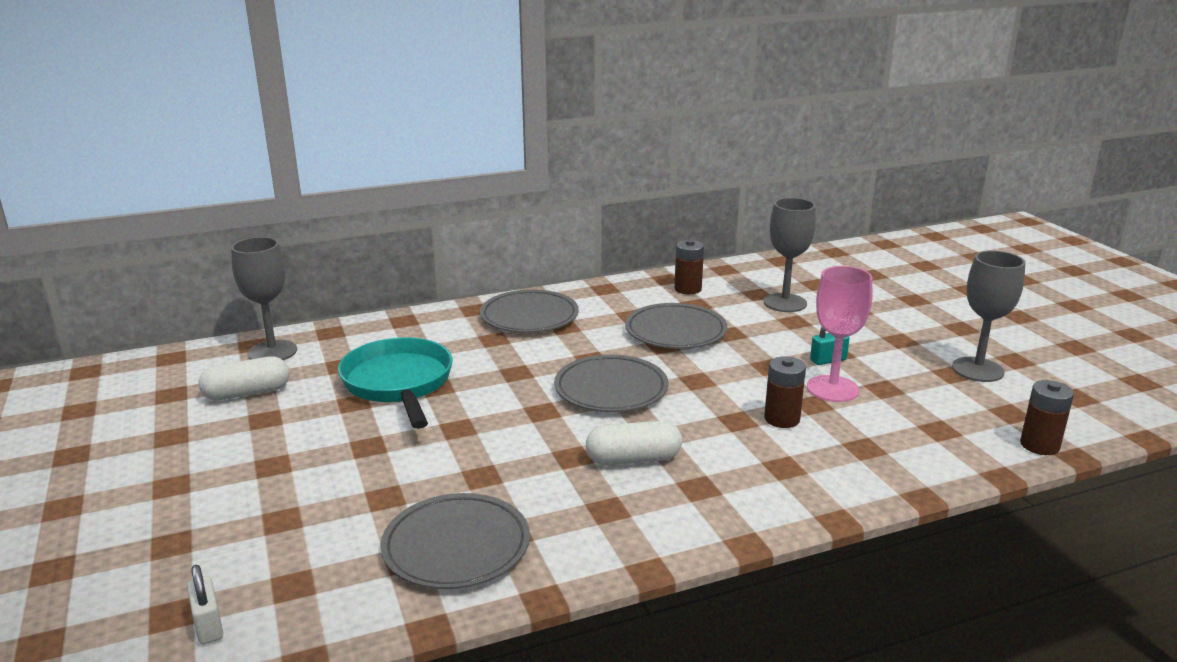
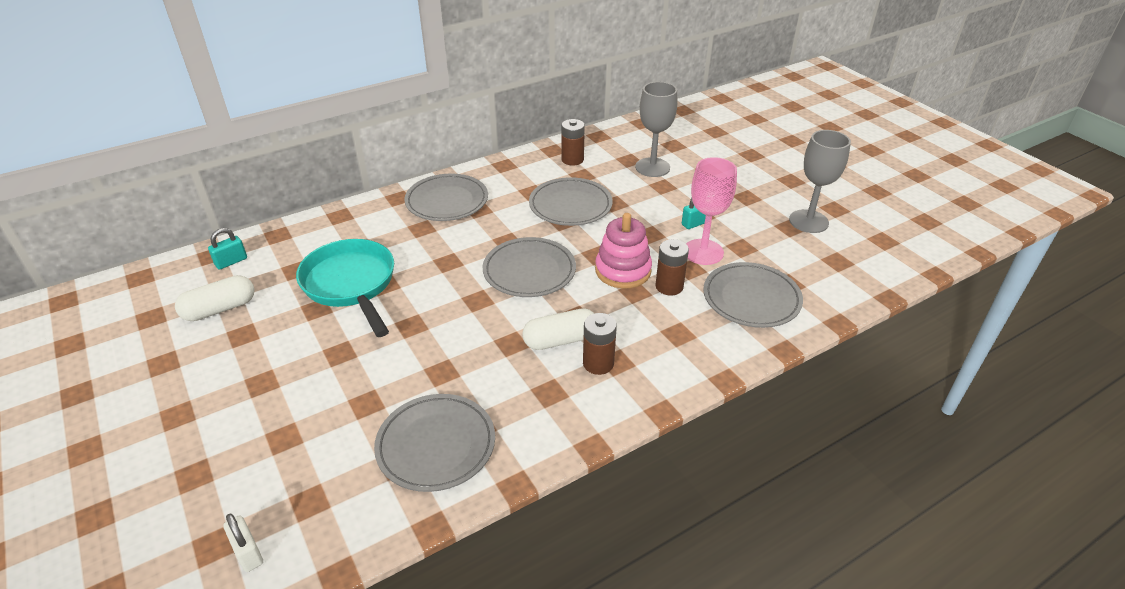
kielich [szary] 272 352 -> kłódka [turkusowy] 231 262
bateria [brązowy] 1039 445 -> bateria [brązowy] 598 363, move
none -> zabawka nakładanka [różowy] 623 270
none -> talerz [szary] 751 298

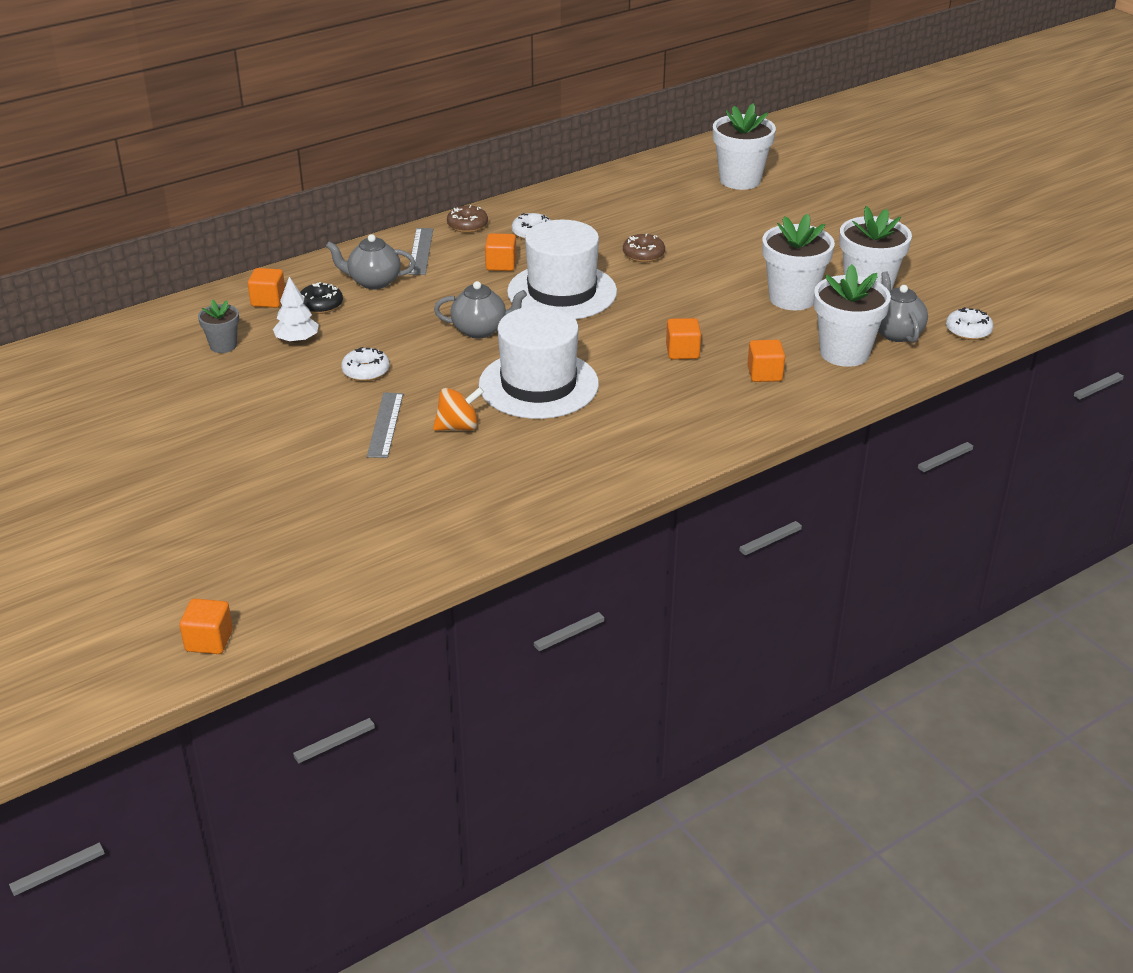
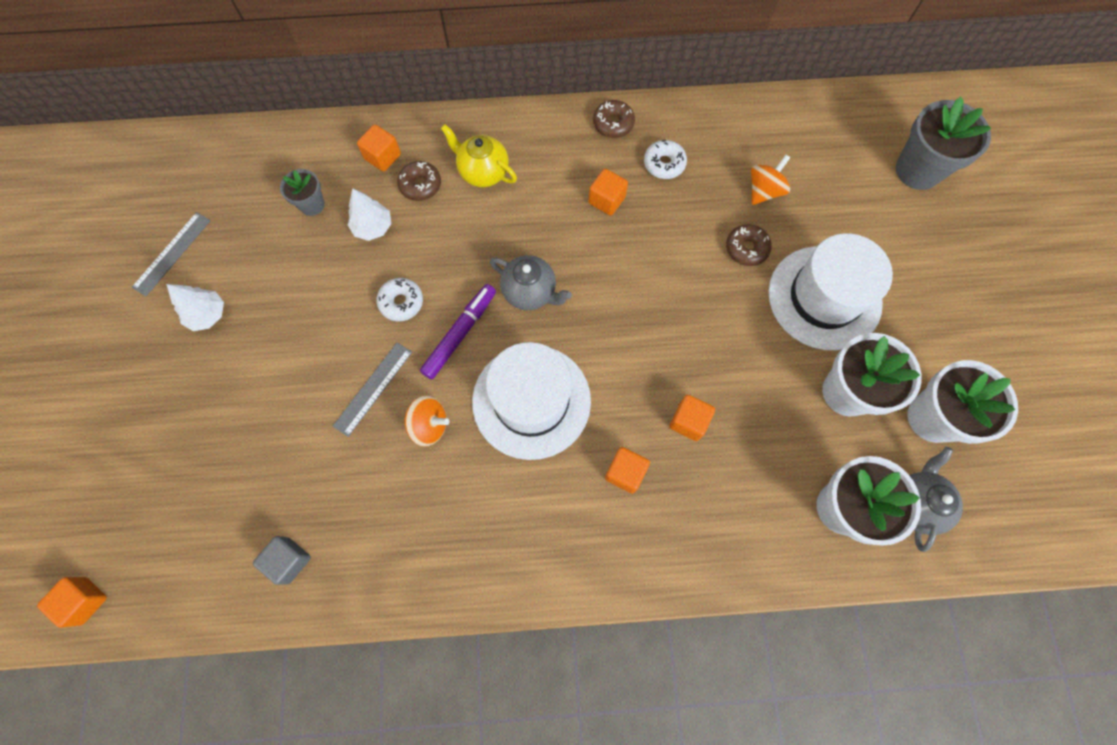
linijka [szary] 420 251 -> linijka [szary] 172 253, move
none -> drzewko [biały] 207 314
none -> sześcian [szary] 289 560
donut [czarny] 321 305 -> donut [brązowy] 420 185
none -> flamaster [fioletowy] 460 334
imbryk [szary] 373 282 -> imbryk [żółty] 483 172
sześcian [pomarańczowy] 764 374 -> sześcian [pomarańczowy] 625 473, move
none -> bączek [pomarańczowy] 764 191
kapelusz [biały] 562 292 -> kapelusz [biały] 824 297, move
doniczka [biały] 740 180 -> doniczka [szary] 917 170
donut [biały] 968 331 -> none

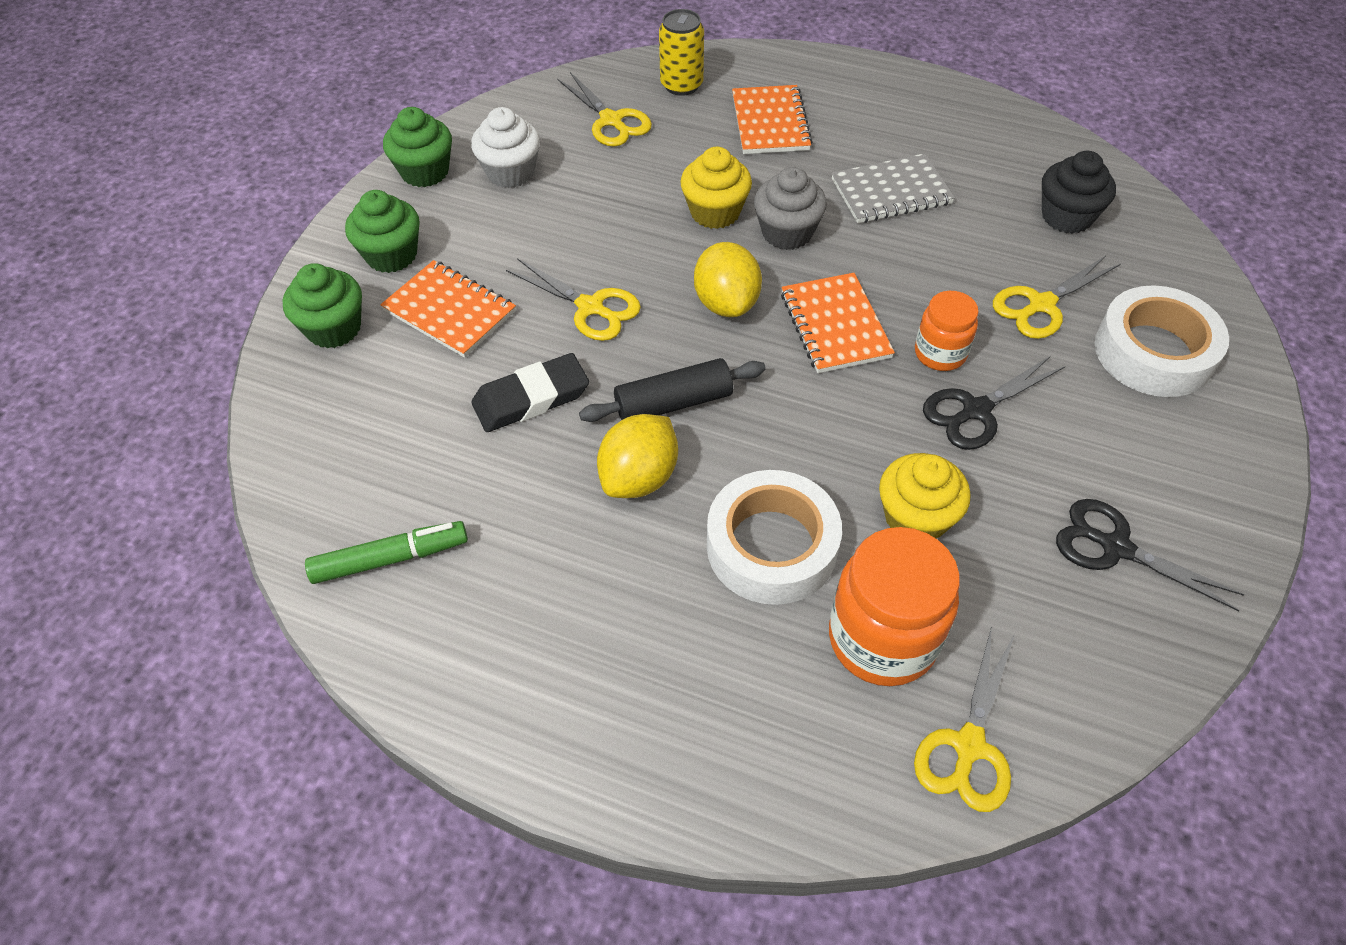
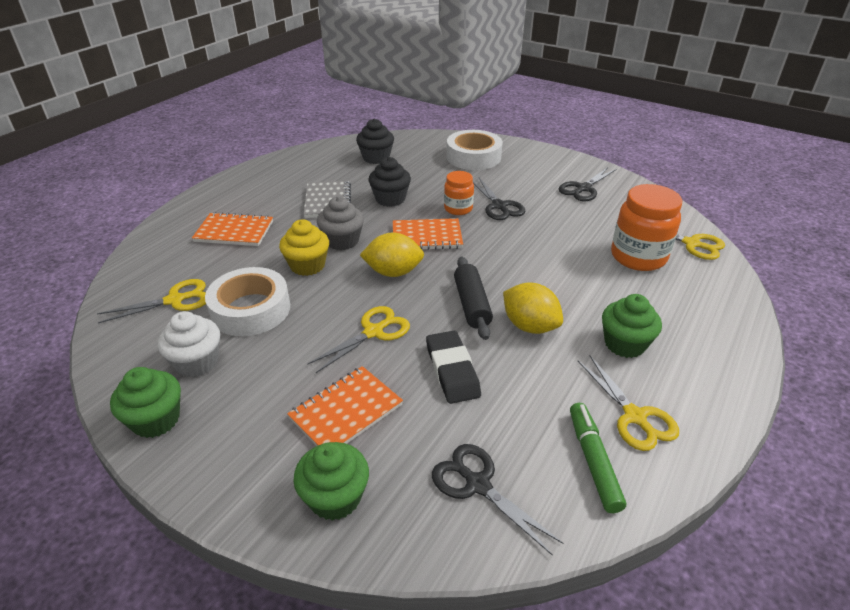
taśma klejąca [biały] 771 546 -> taśma klejąca [biały] 250 309, move
none -> muffinka [czarny] 390 199
none -> nożyczki [czarny] 477 484
nożyczki [żółty] 1041 305 -> nożyczki [żółty] 635 417, move
muffinka [zielony] 391 255 -> muffinka [zielony] 624 344, move
puszka [żółty] 681 85 -> none
muffinka [żółty] 915 518 -> none

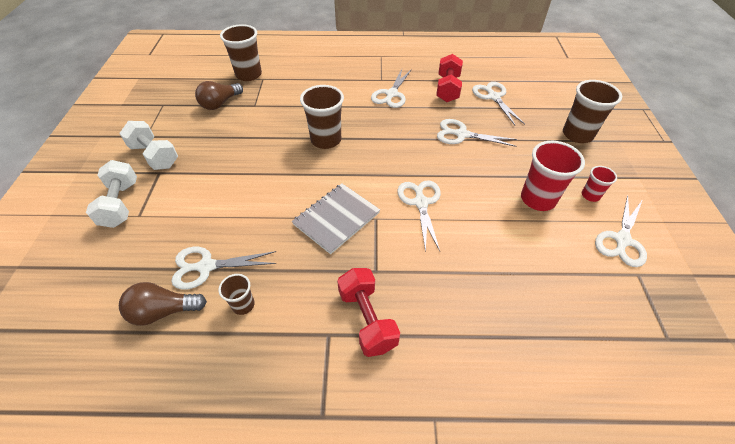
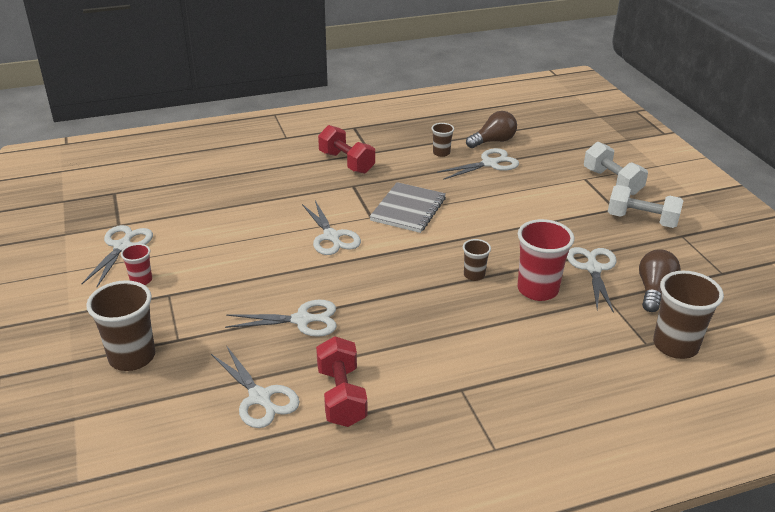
szklanka [brązowy] 326 140 -> szklanka [brązowy] 474 275, x0.53
szklanka [czerwony] 537 199 -> szklanka [czerwony] 537 290, move
nożyczki [biały] 391 94 -> nożyczki [biały] 593 269, move

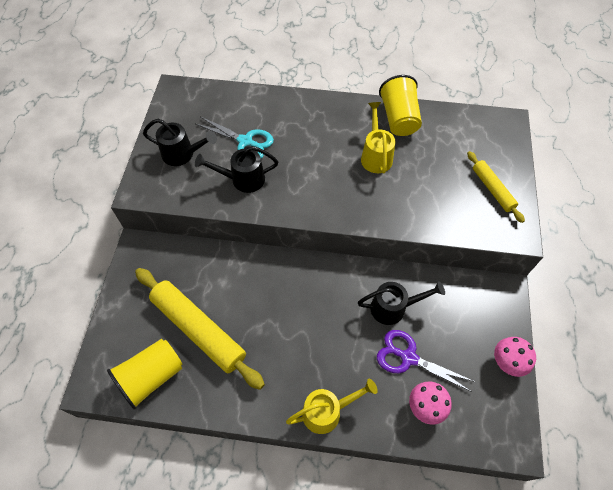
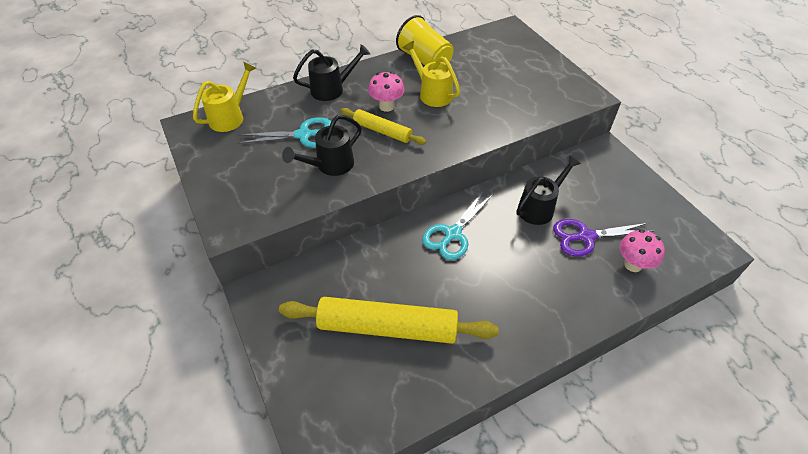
konewka [żółty] 327 411 -> konewka [żółty] 230 117, move
konewka [czarny] 182 154 -> konewka [czarny] 332 89, move
wałek do ciasta [żółty] 492 189 -> wałek do ciasta [żółty] 382 131, move
grzyb [różowy] 506 363 -> grzyb [różowy] 386 106, move
none -> nożyczki [turkusowy] 452 234
szklanka [żółty] 152 376 -> none

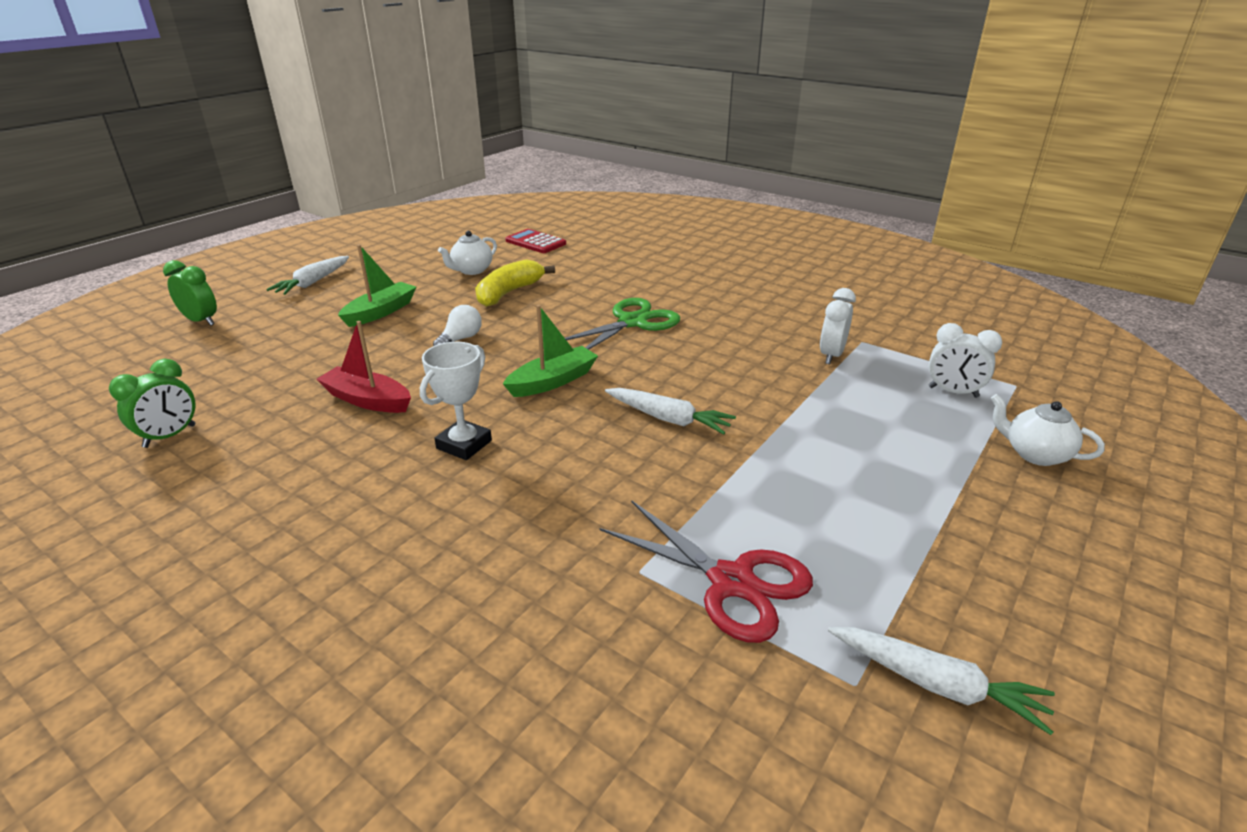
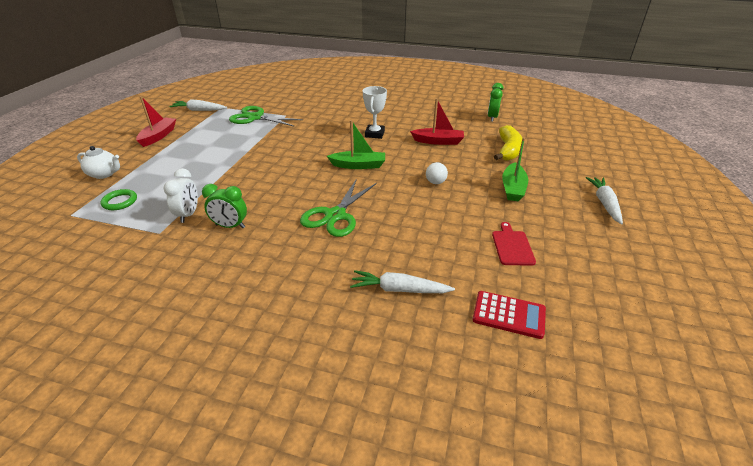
budzik [biały] 953 392 -> pierścień [zielony] 120 202
none -> łódka [czerwony] 158 136
budzik [zielony] 201 321 -> budzik [zielony] 230 226, move
nożyczki [czerwony] 731 582 -> nożyczki [zielony] 255 117
łódka [zielony] 553 381 -> łódka [zielony] 359 165, 120 degrees counterclockwise
marchewka [biały] 668 419 -> marchewka [biały] 399 289, move
imbryk [biały] 471 270 -> deska do krojenia [czerwony] 512 246
banan [żółty] 509 293 -> banan [żółty] 508 150, move

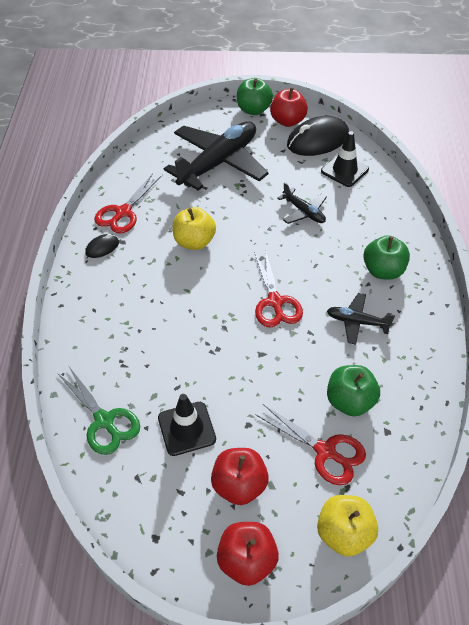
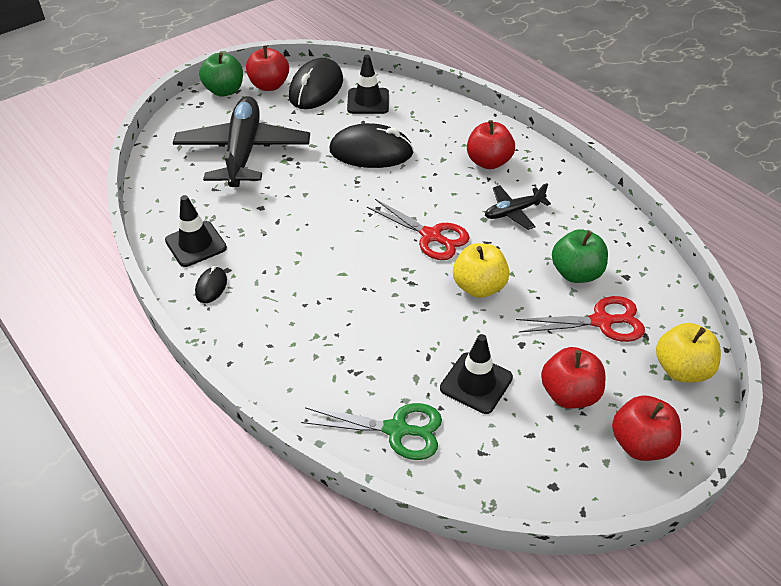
nożyczki [czerwony] 123 212 -> pachołek [czarny] 196 244
samolot [czarny] 304 212 -> myszka [czarny] 371 152
jabłko [żółty] 194 242 -> jabłko [żółty] 479 287, move
jabłko [zielony] 383 271 -> jabłko [czerwony] 488 162

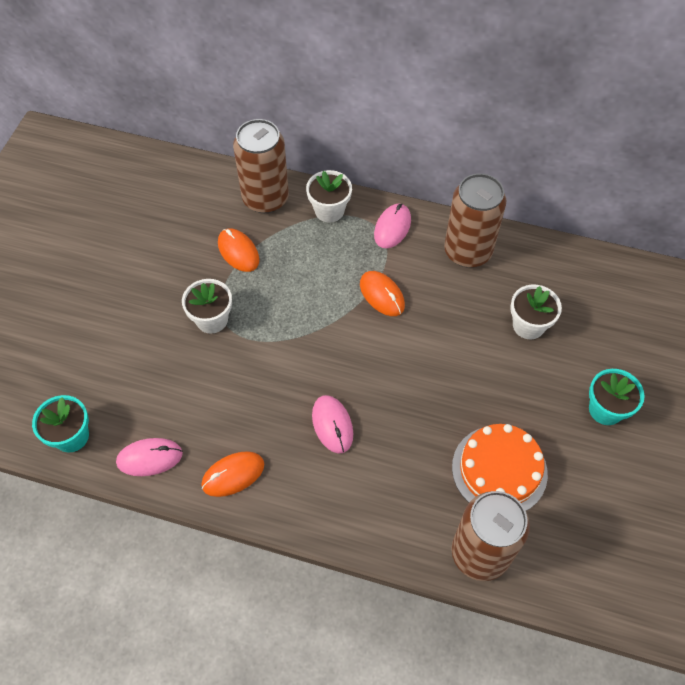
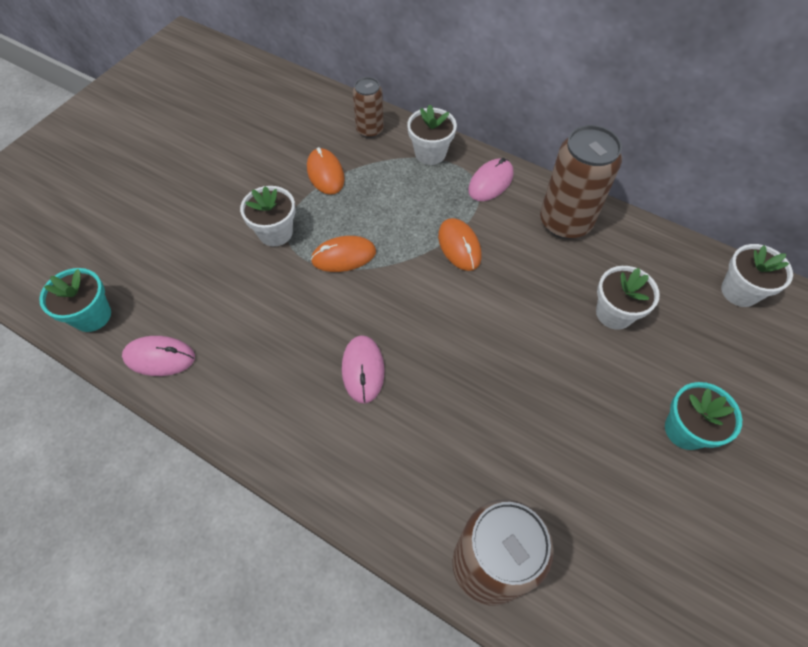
myszka [pomarańczowy] 233 475 -> myszka [pomarańczowy] 343 256, move
puszka [brązowy] 265 198 -> puszka [brązowy] 370 130, x0.57
none -> doniczka [biały] 739 291
tort [pomarańczowy] 499 470 -> none

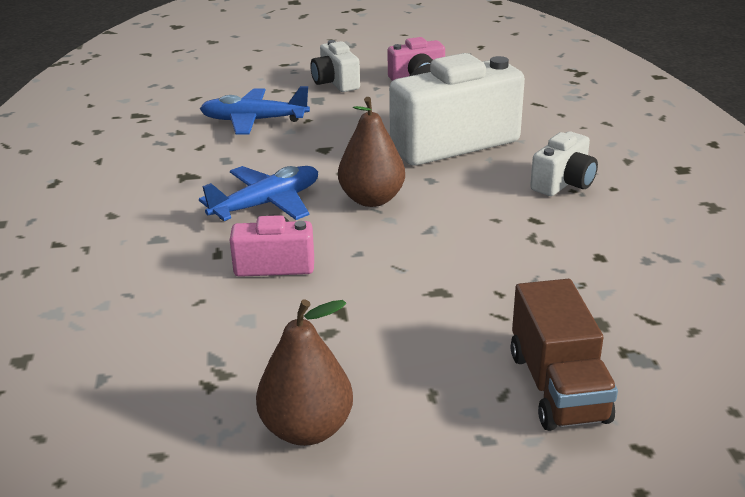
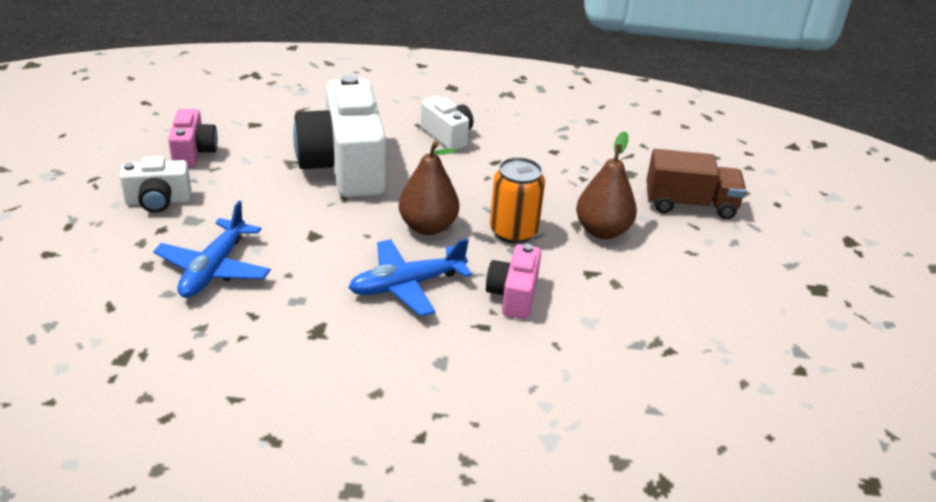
samolot [niebieski] 267 204 -> samolot [niebieski] 406 285, 90 degrees counterclockwise
none -> puszka [pomarańczowy] 513 231
gruszka [brązowy] 307 429 -> gruszka [brązowy] 602 231, move

